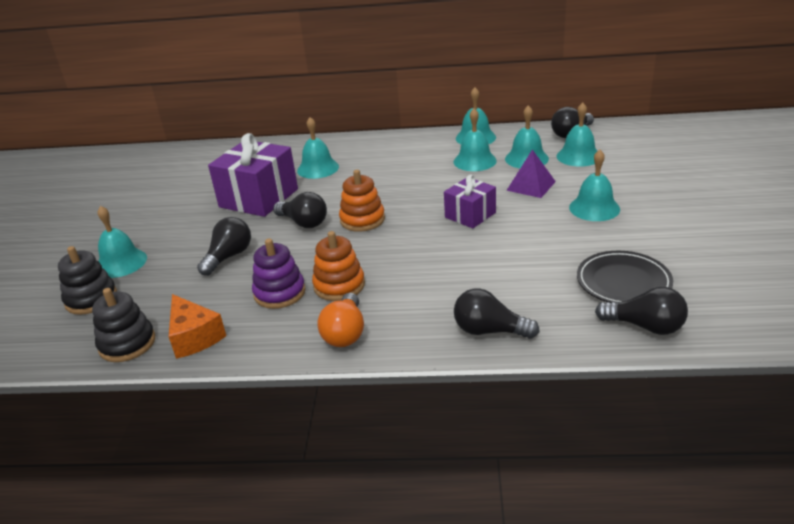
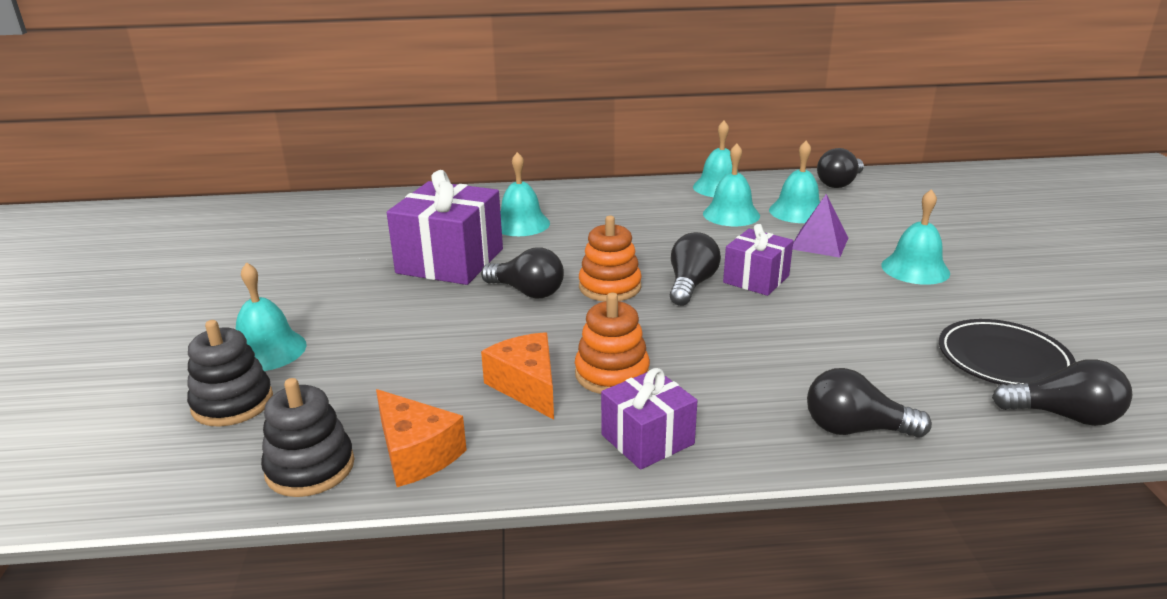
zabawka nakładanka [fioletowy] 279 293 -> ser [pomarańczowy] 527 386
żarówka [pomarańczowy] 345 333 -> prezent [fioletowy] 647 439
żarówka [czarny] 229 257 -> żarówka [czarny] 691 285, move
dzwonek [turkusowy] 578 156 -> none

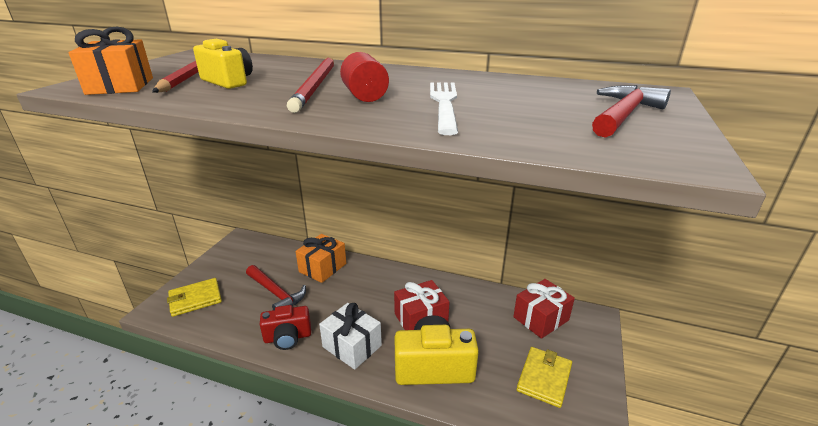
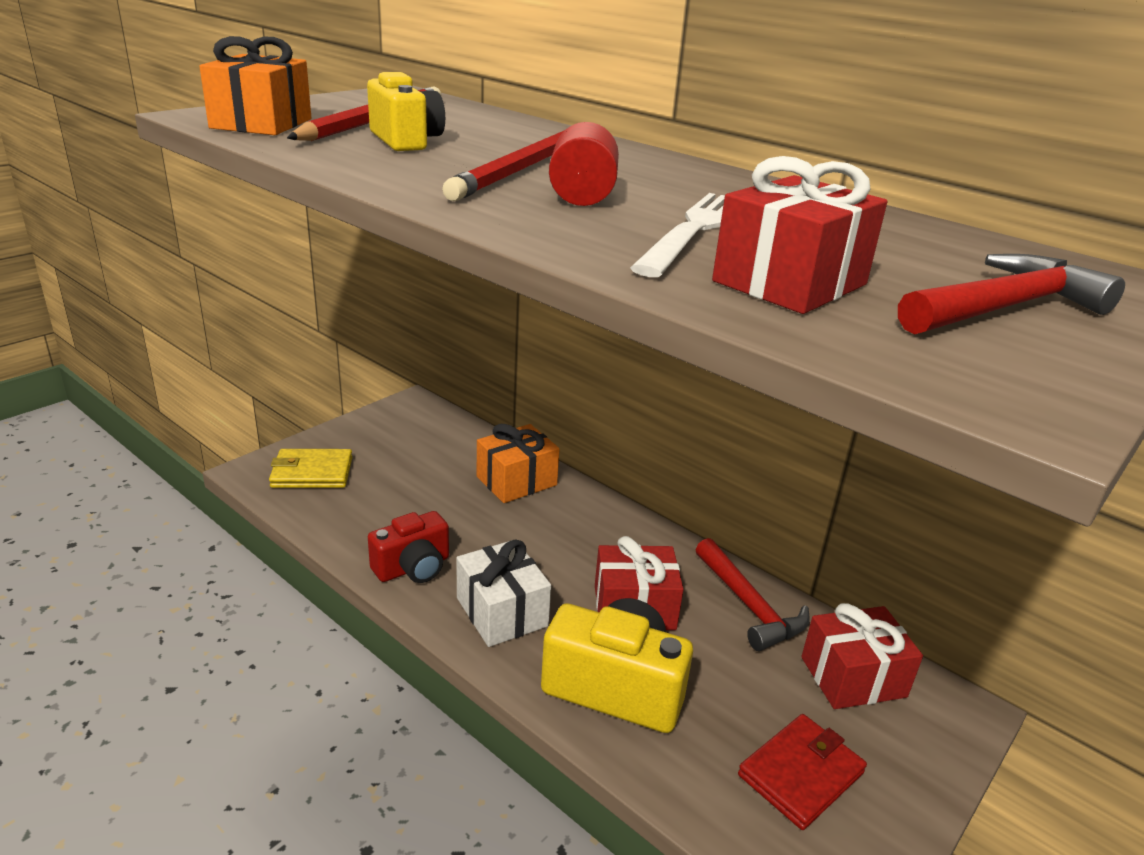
aparat fotograficzny [czerwony] 287 337 -> aparat fotograficzny [czerwony] 413 568, 45 degrees counterclockwise
młotek [czerwony] 276 293 -> młotek [czerwony] 749 605, move
none -> prezent [czerwony] 790 283
portfel [żółty] 544 378 -> portfel [czerwony] 801 774

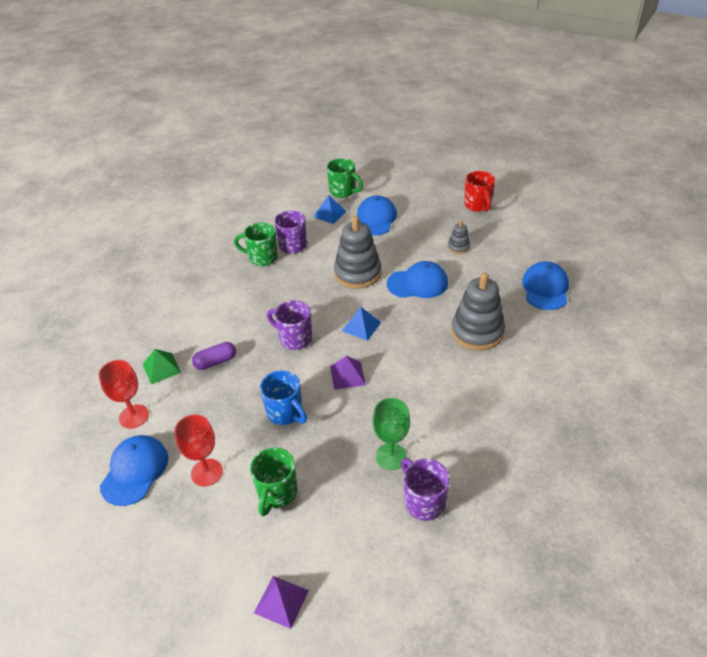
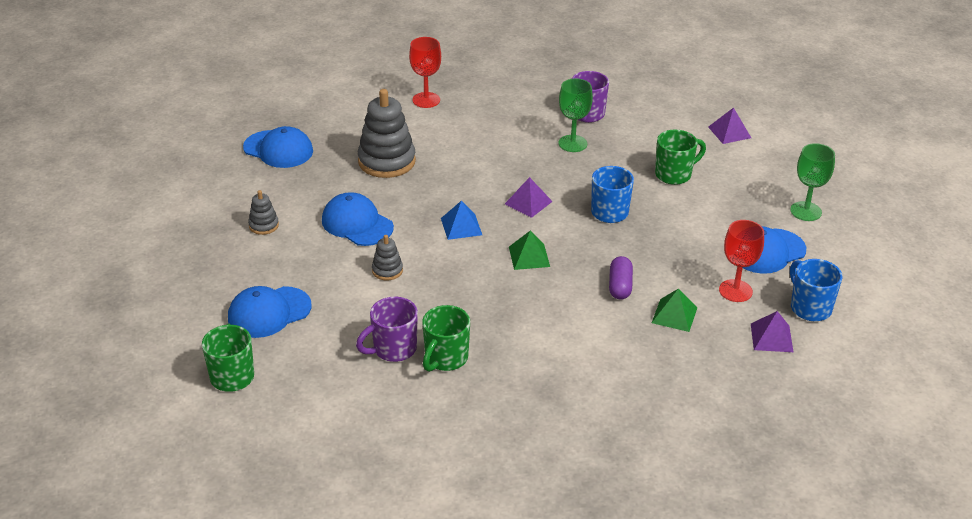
czapka [niebieski] 545 288 -> czapka [niebieski] 278 149, 120 degrees counterclockwise
zabawka nakładanka [szary] 357 273 -> zabawka nakładanka [szary] 387 270, x0.48
kielich [czerwony] 206 472 -> kielich [czerwony] 426 100, move
kubek [zielony] 262 258 -> kubek [zielony] 445 359, 60 degrees clockwise
kubek [fioletowy] 294 339 -> piramida [zielony] 529 256
kapsułka [fioletowy] 216 362 -> kapsułka [fioletowy] 620 286, 75 degrees clockwise
none -> piramida [fioletowy] 771 337
none -> kielich [zielony] 806 211
none -> kubek [niebieski] 809 308
piramida [niebieski] 330 214 -> none
kubek [czerwony] 478 205 -> none

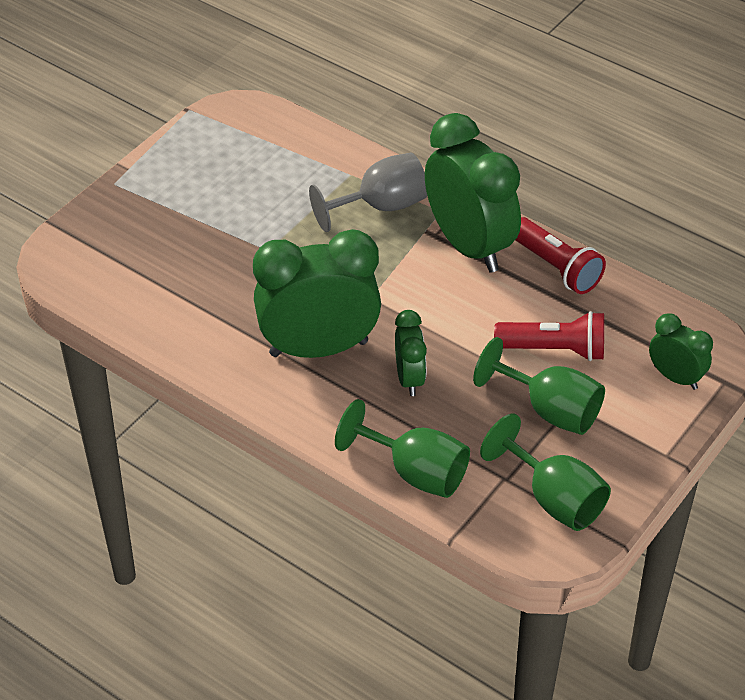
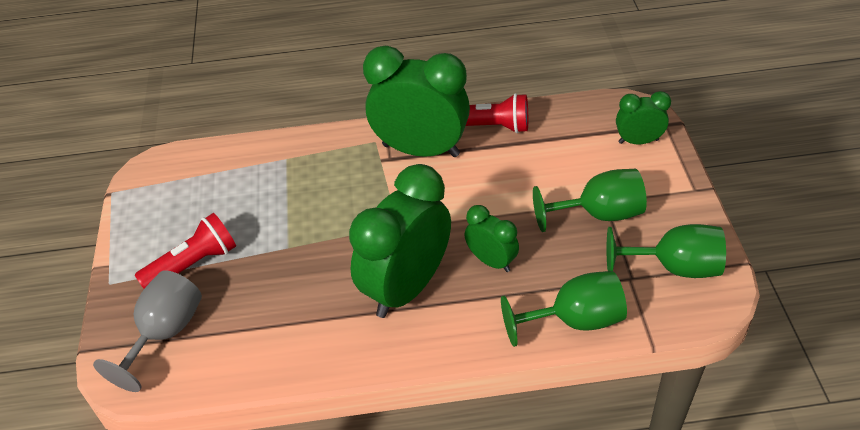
kielich [szary] 381 206 -> kielich [szary] 165 333, move
latarka [czerwony] 554 349 -> latarka [czerwony] 193 264, move

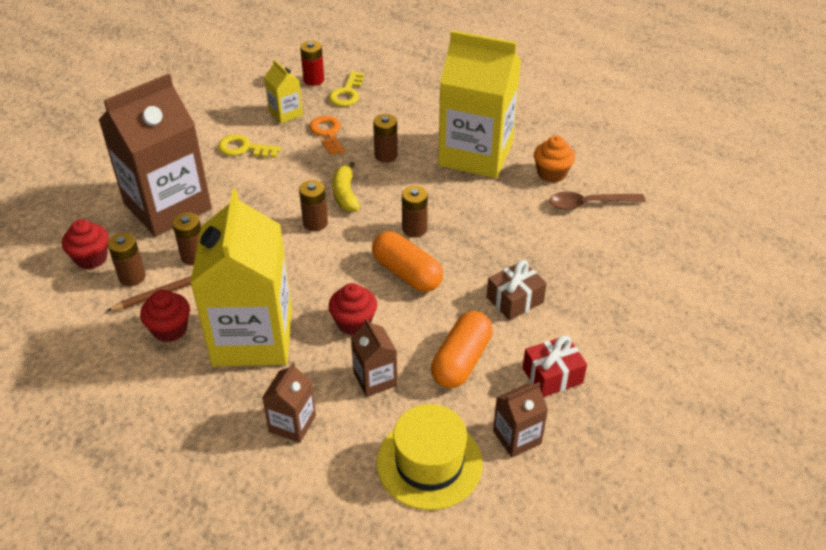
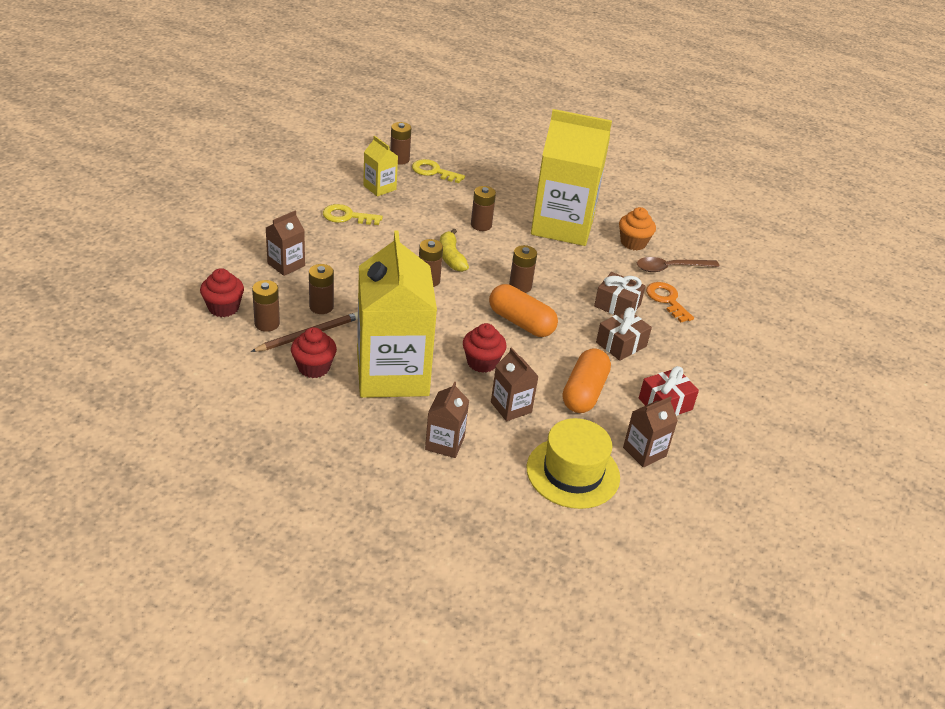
karton mleka [brązowy] 167 206 -> karton mleka [brązowy] 286 265, x0.44
bateria [czerwony] 313 80 -> bateria [brązowy] 399 159
klucz [żółty] 347 93 -> klucz [żółty] 433 172, 105 degrees clockwise
none -> prezent [brązowy] 617 305
klucz [pomarańczowy] 327 133 -> klucz [pomarańczowy] 667 300, move

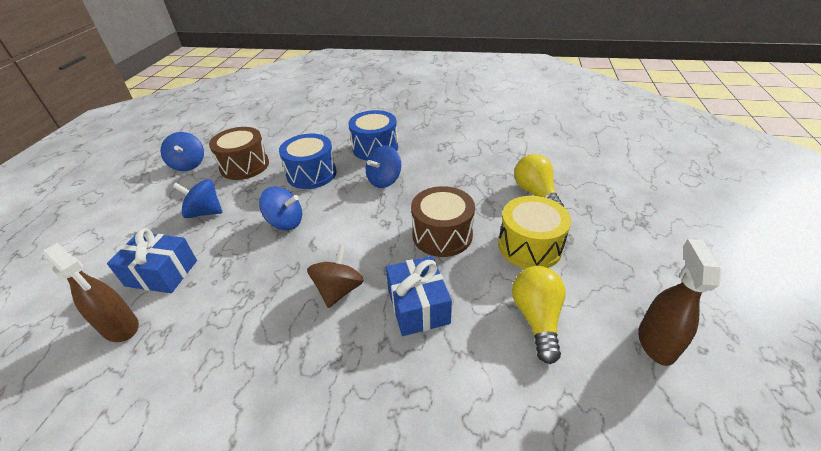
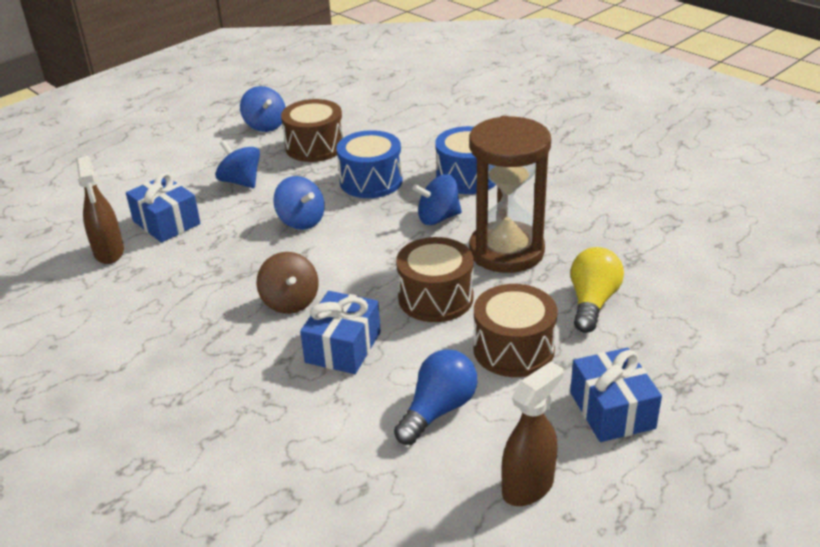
bączek [niebieski] 188 164 -> bączek [niebieski] 265 125, 45 degrees counterclockwise
bączek [brązowy] 339 290 -> bączek [brązowy] 290 302, 105 degrees clockwise
żarówka [żółty] 537 318 -> żarówka [niebieski] 438 410
none -> klepsydra [brązowy] 506 251
bęben [żółty] 529 246 -> bęben [brązowy] 513 349
none -> prezent [niebieski] 612 410

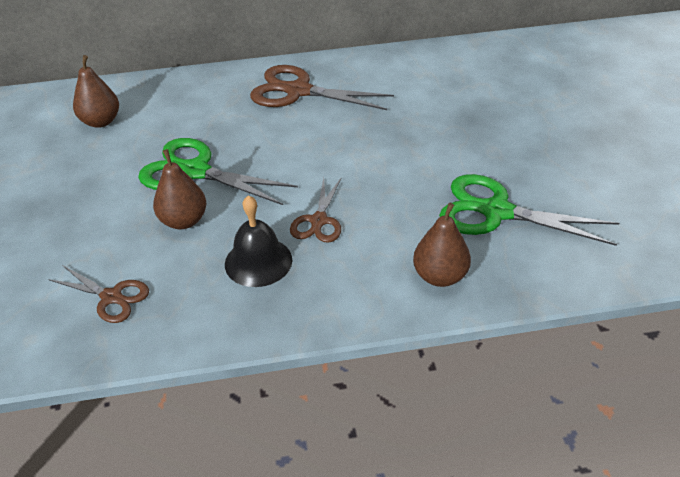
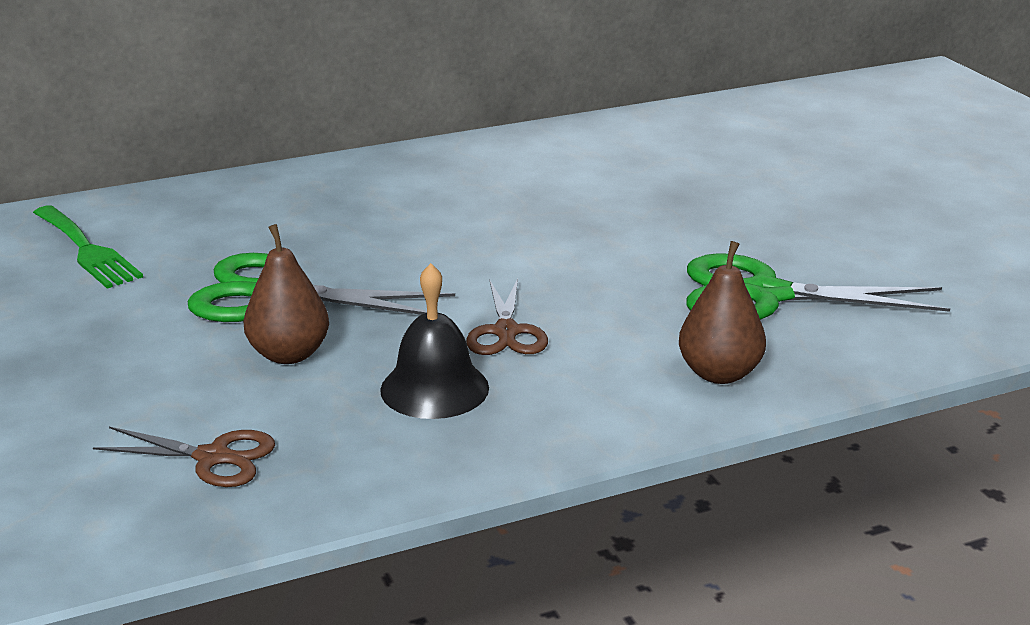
gruszka [brązowy] 101 121 -> widelec [zielony] 87 250
nożyczki [brązowy] 298 91 -> none

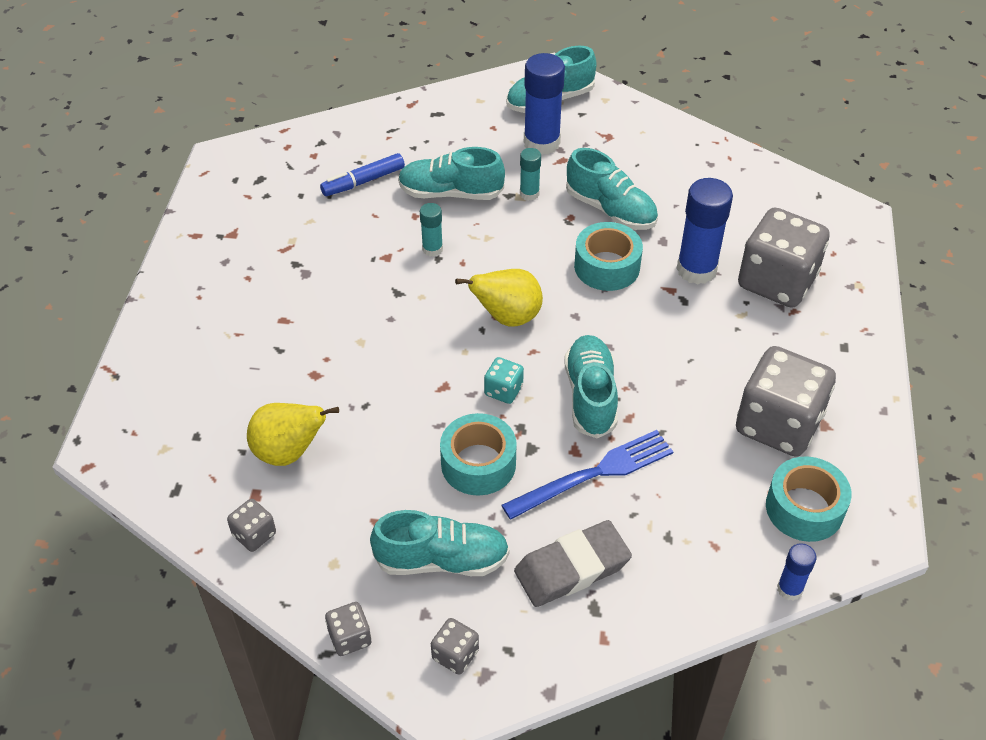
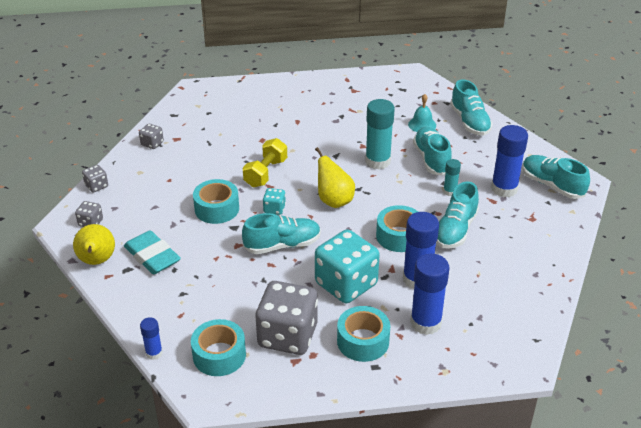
gruszka [żółty] 289 452 -> gruszka [żółty] 97 261, move
gumka do mazania [szary] 572 568 -> gumka do mazania [turkusowy] 152 256
none -> hantel [żółty] 265 173
none -> kostka do gry [turkusowy] 346 284
none -> taśma klejąca [turkusowy] 363 341
klej w sztyfcie [turkusowy] 432 249 -> klej w sztyfcie [turkusowy] 378 161, x1.92
flamaster [niebieski] 363 181 -> dzwonek [turkusowy] 422 124
kostka do gry [szary] 776 281 -> klej w sztyfcie [niebieski] 425 323
but [turkusowy] 442 560 -> but [turkusowy] 469 122, move
widelec [niebieski] 593 474 -> none

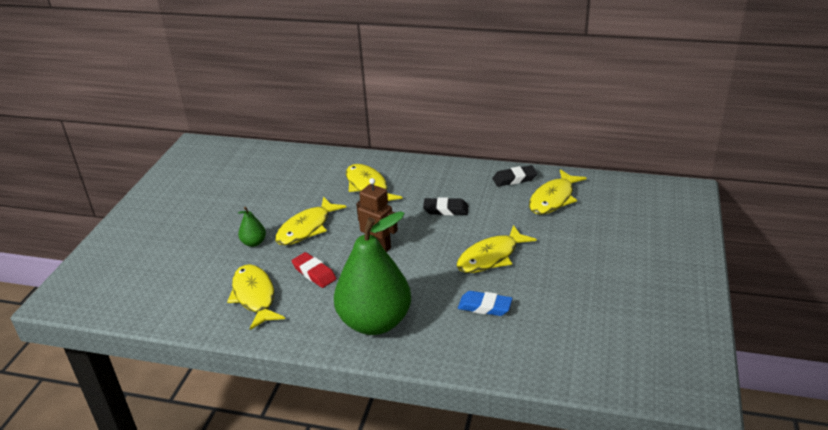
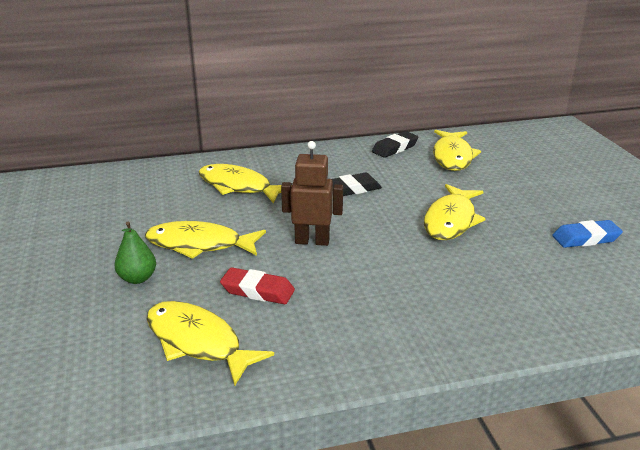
ryba [żółty] 307 228 -> ryba [żółty] 199 245, 90 degrees clockwise
gumka do mazania [niebieski] 484 307 -> gumka do mazania [niebieski] 585 238, move
gruszka [zielony] 375 322 -> none

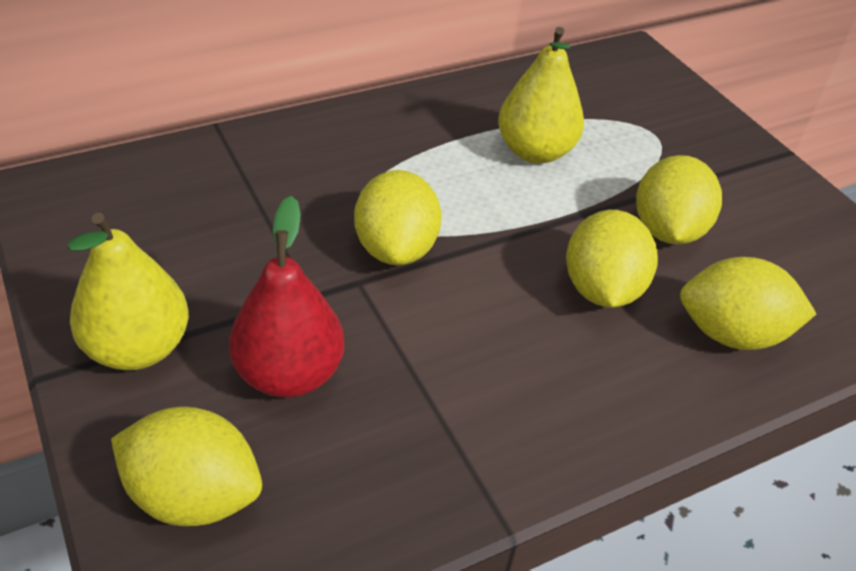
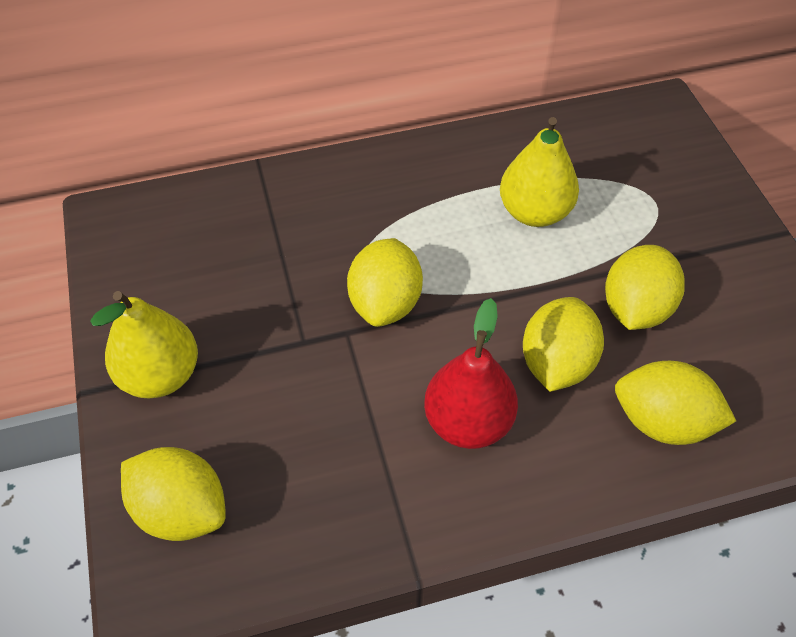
gruszka [czerwony] 289 374 -> gruszka [czerwony] 468 422, move

